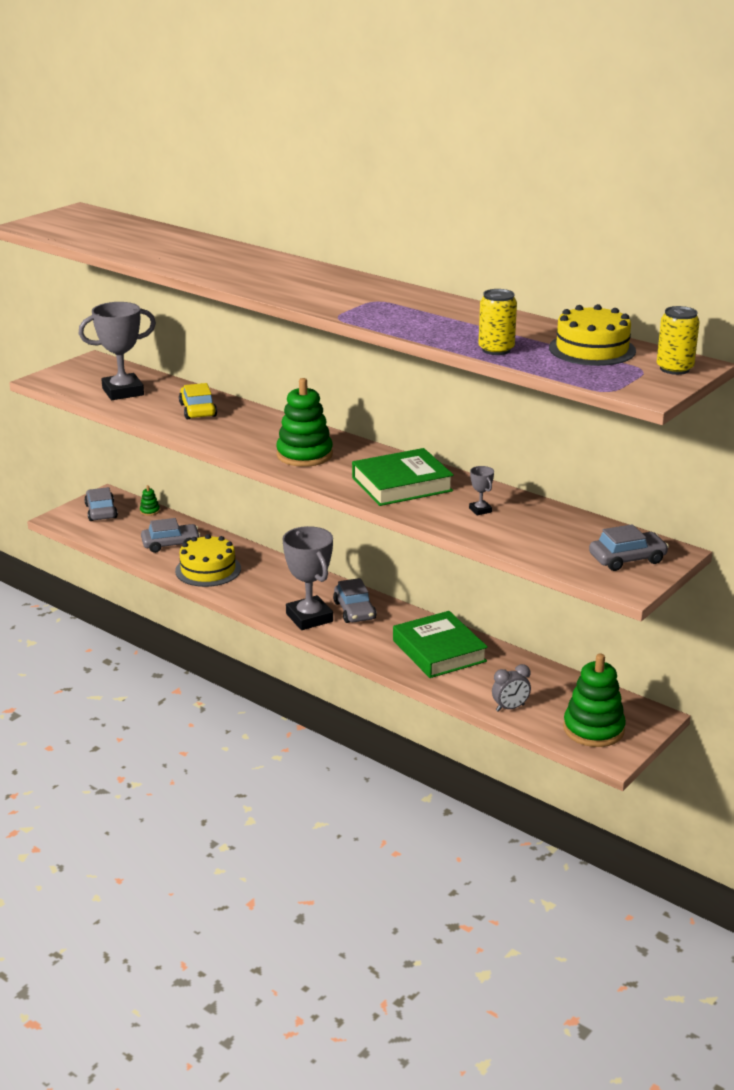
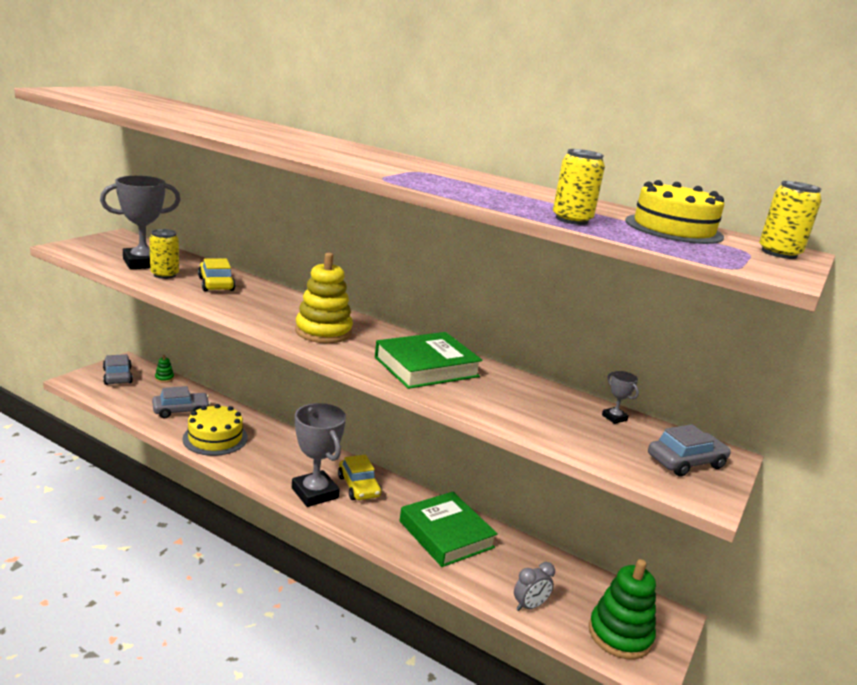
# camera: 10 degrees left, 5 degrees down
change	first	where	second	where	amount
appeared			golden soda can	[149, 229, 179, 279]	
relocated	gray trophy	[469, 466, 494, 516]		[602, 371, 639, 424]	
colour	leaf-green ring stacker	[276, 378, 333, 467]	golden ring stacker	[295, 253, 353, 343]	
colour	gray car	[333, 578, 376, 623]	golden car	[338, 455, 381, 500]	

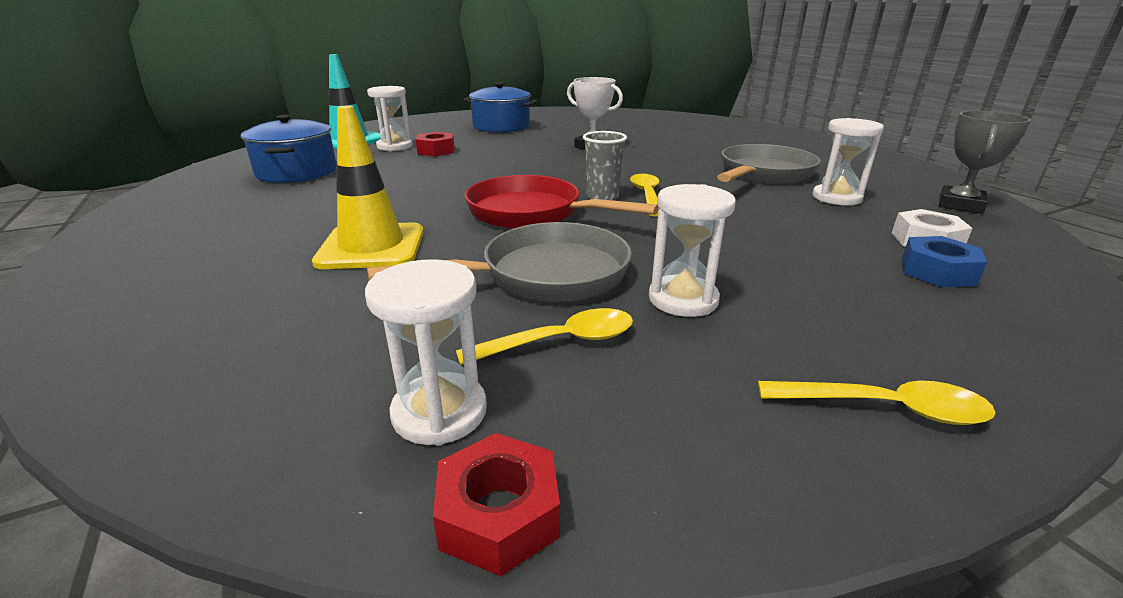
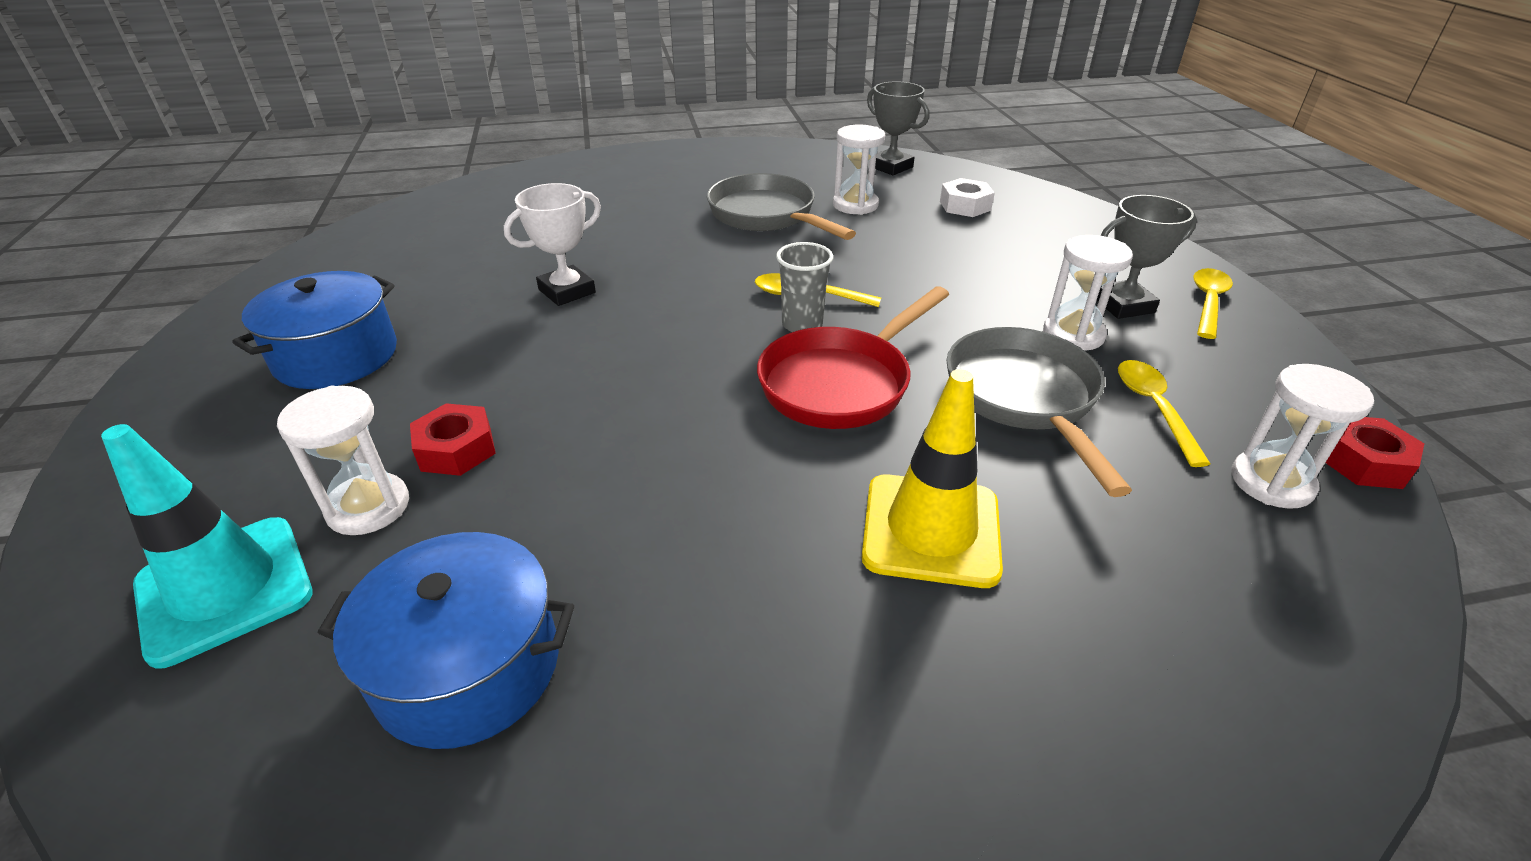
# camera: 75 degrees left, 10 degrees up
change	first	where	second	where	amount
missing	royal blue hex nut	[901, 236, 987, 287]			
appeared			gray trophy	[1096, 195, 1197, 319]	

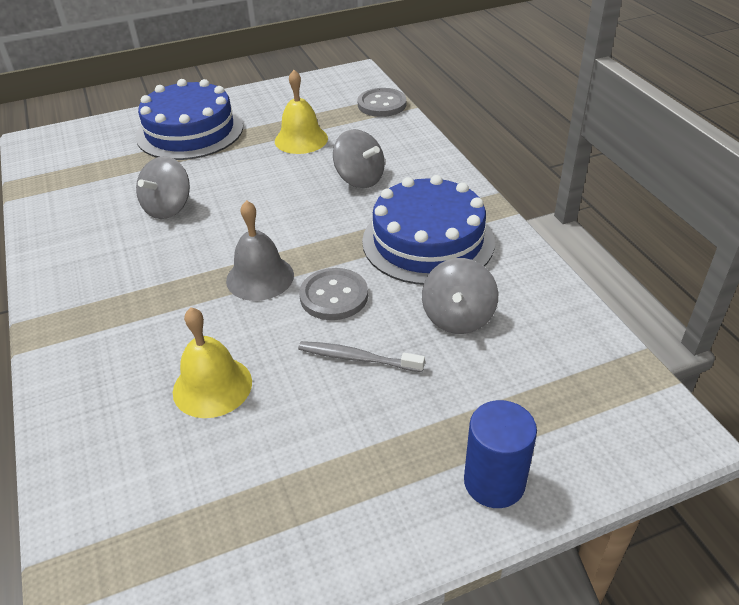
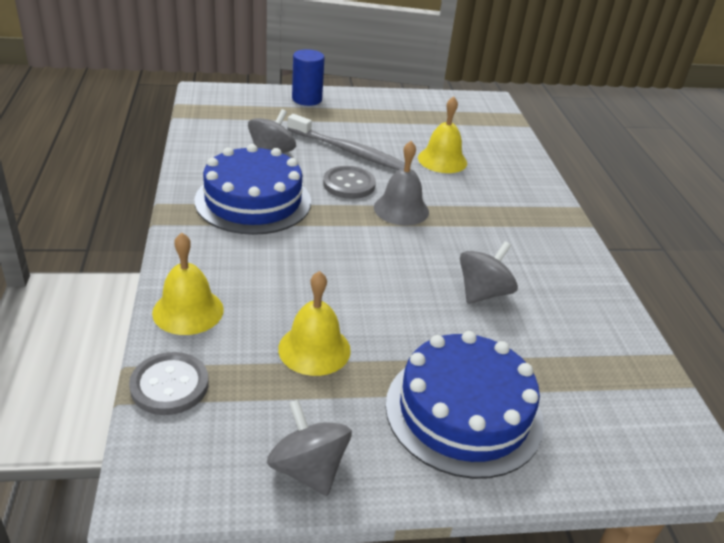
# camera: 170 degrees left, 5 degrees down
change	first	where	second	where	amount
appeared			golden school bell	[152, 232, 224, 335]	
relocated	gray whirligig	[333, 129, 385, 188]		[267, 399, 352, 496]	
size	gray dental brush	[298, 341, 425, 372]		[287, 114, 405, 170]	x1.64

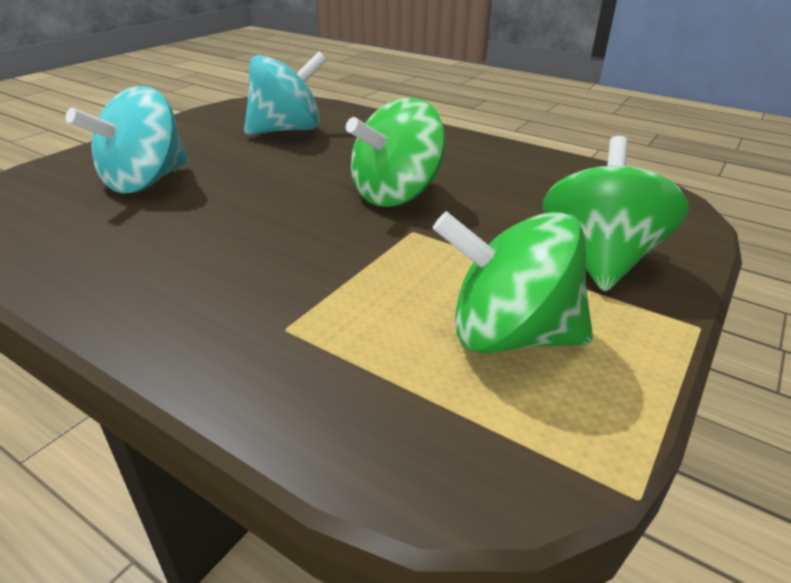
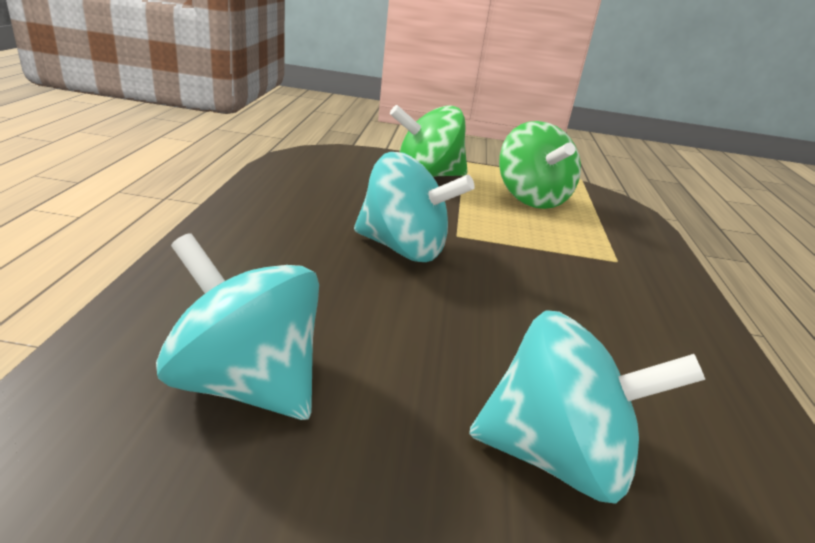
# camera: 120 degrees left, 5 degrees down
change	first	where	second	where	amount
colour	leaf-green whirligig	[346, 98, 446, 207]	aqua whirligig	[354, 152, 475, 262]	

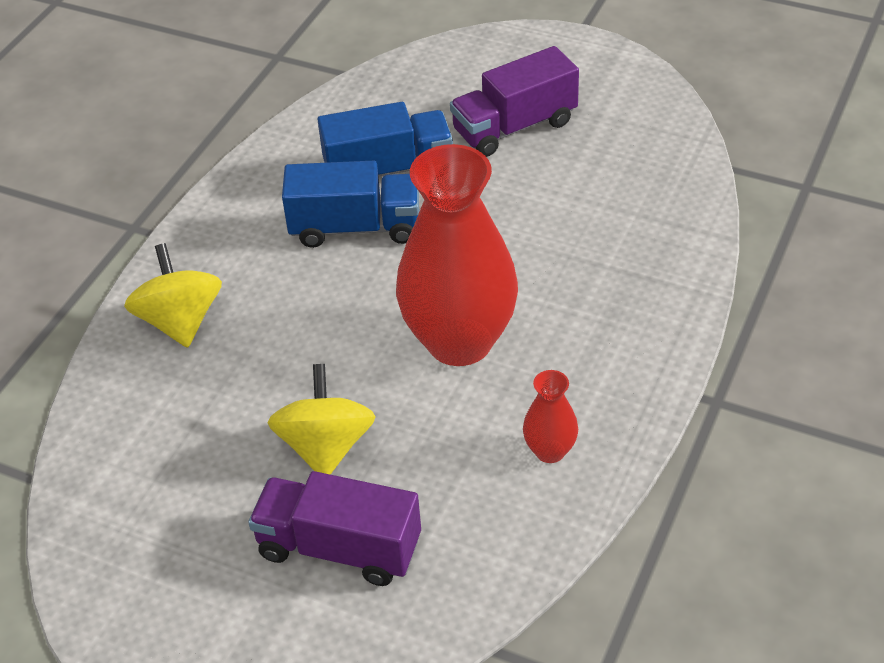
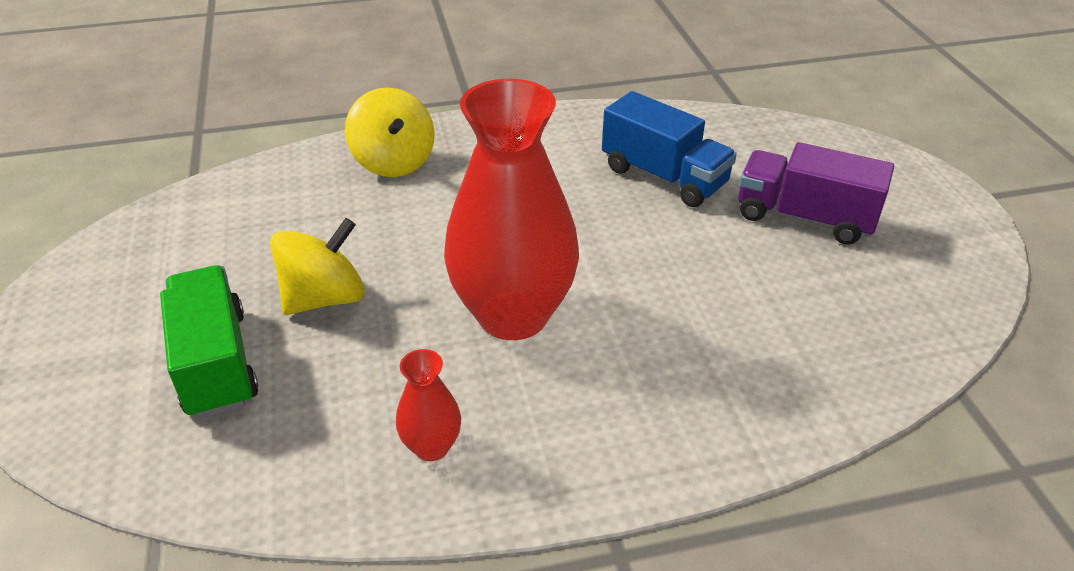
# camera: 50 degrees right, 5 degrees down
change	first	where	second	where	amount
missing	royal blue truck	[282, 161, 419, 248]			
colour	royal purple truck	[248, 471, 421, 586]	leaf-green truck	[160, 265, 258, 419]	
spun	golden whirligig	[124, 243, 222, 348]		[345, 87, 435, 177]	120 degrees clockwise

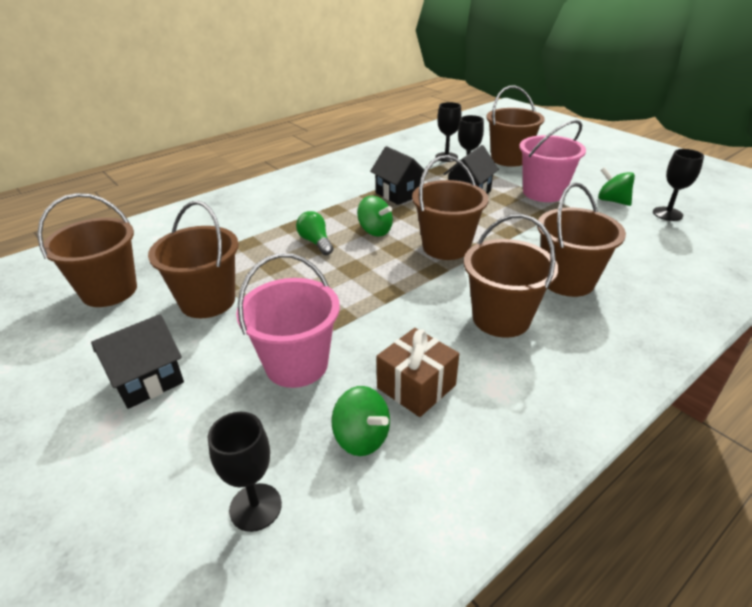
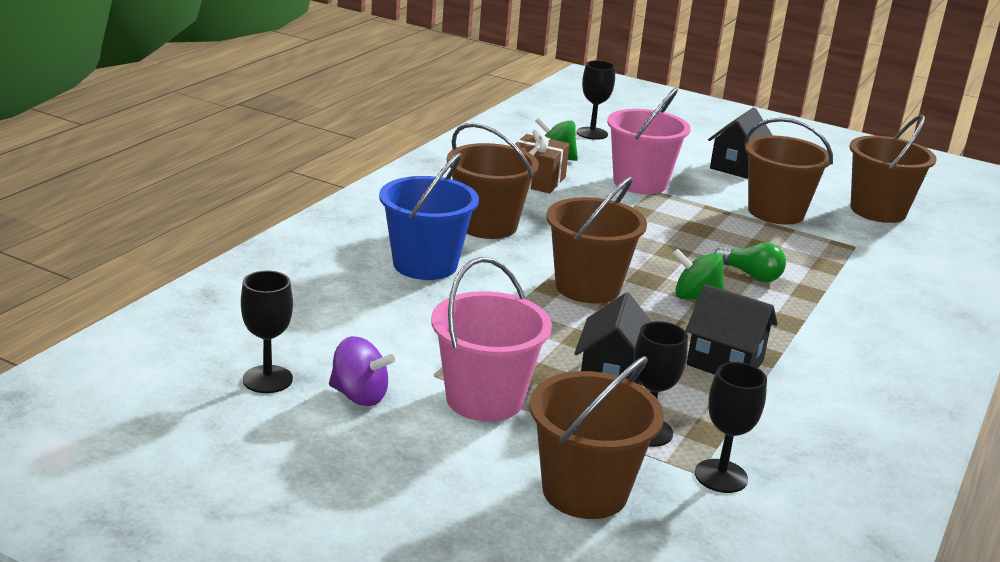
# camera: 155 degrees right, 10 degrees down
change	first	where	second	where	amount
colour	brown sand bucket	[537, 183, 626, 297]	royal blue sand bucket	[379, 153, 479, 280]	
colour	leaf-green whirligig	[598, 167, 635, 206]	royal purple whirligig	[329, 336, 395, 406]	

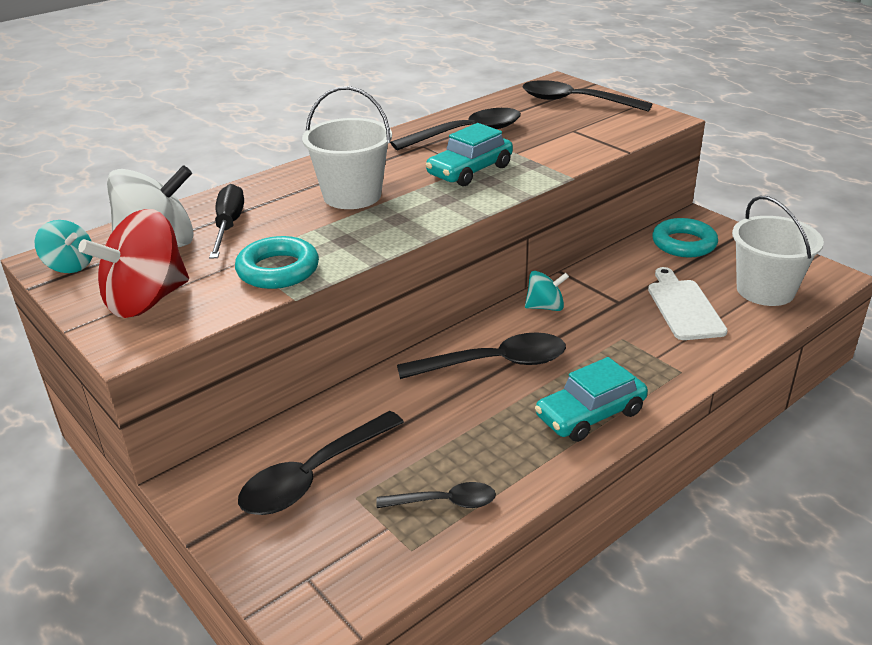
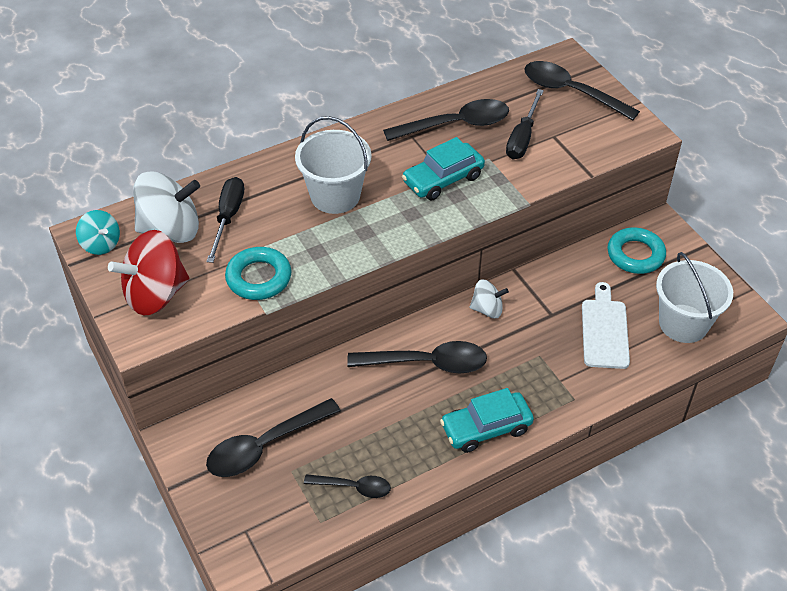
# camera: 10 degrees right, 15 degrees up
change	first	where	second	where	amount
appeared			black hand screwdriver	[506, 89, 544, 159]	
colour	aqua whirligig	[525, 271, 569, 311]	snow-white whirligig	[470, 279, 509, 318]	

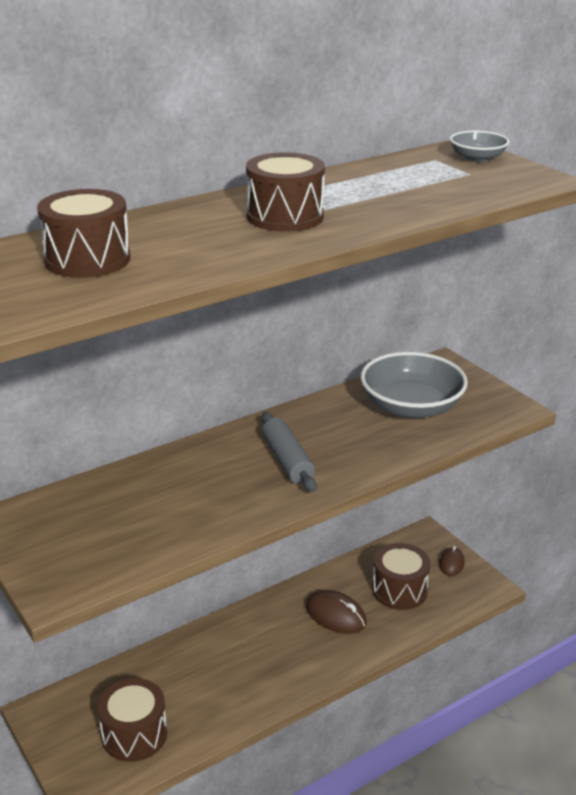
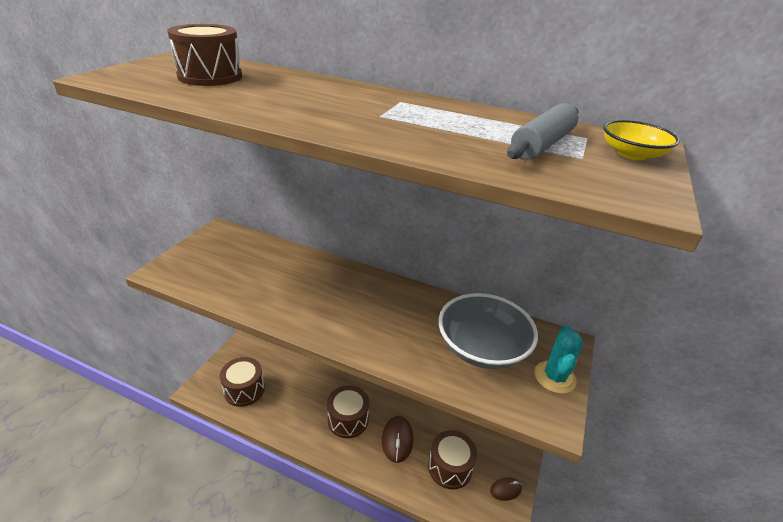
# camera: 55 degrees right, 5 degrees up
change	first	where	second	where	amount
appeared			aqua prickly plant	[534, 325, 583, 394]	
relocated	brown snare drum	[246, 152, 325, 232]		[327, 385, 369, 438]	
relocated	gray dough roller	[262, 412, 317, 492]		[507, 103, 578, 160]	
colour	gray deep dish	[450, 131, 509, 162]	golden deep dish	[603, 120, 680, 160]	

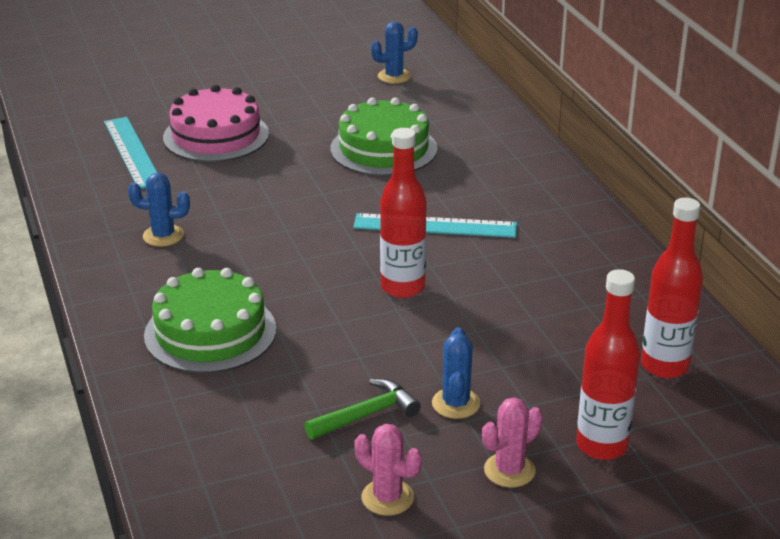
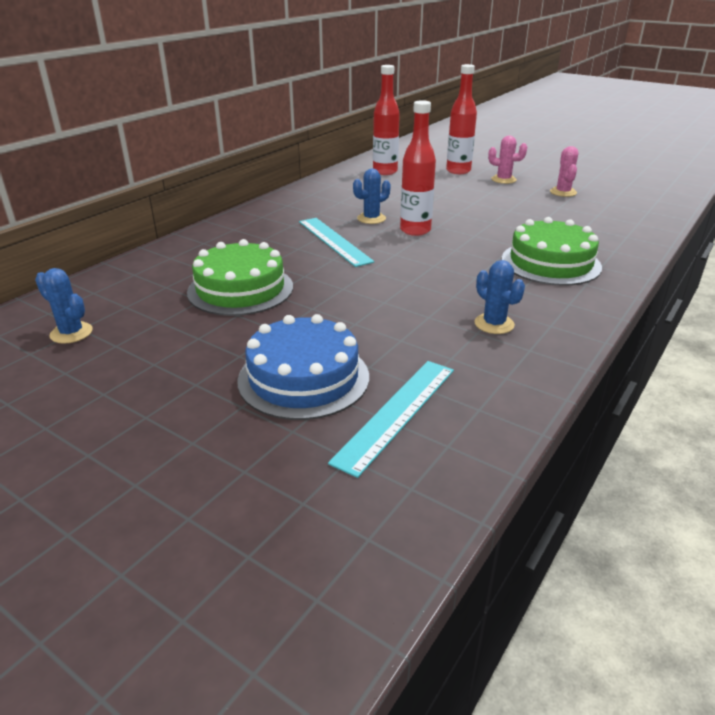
# camera: 125 degrees left, 0 degrees up
change	first	where	second	where	amount
missing	leaf-green claw hammer	[304, 379, 421, 440]			
relocated	royal blue prickly plant	[432, 327, 480, 419]		[353, 169, 391, 224]	
colour	pink gateau	[163, 85, 269, 162]	royal blue gateau	[237, 314, 369, 420]	

